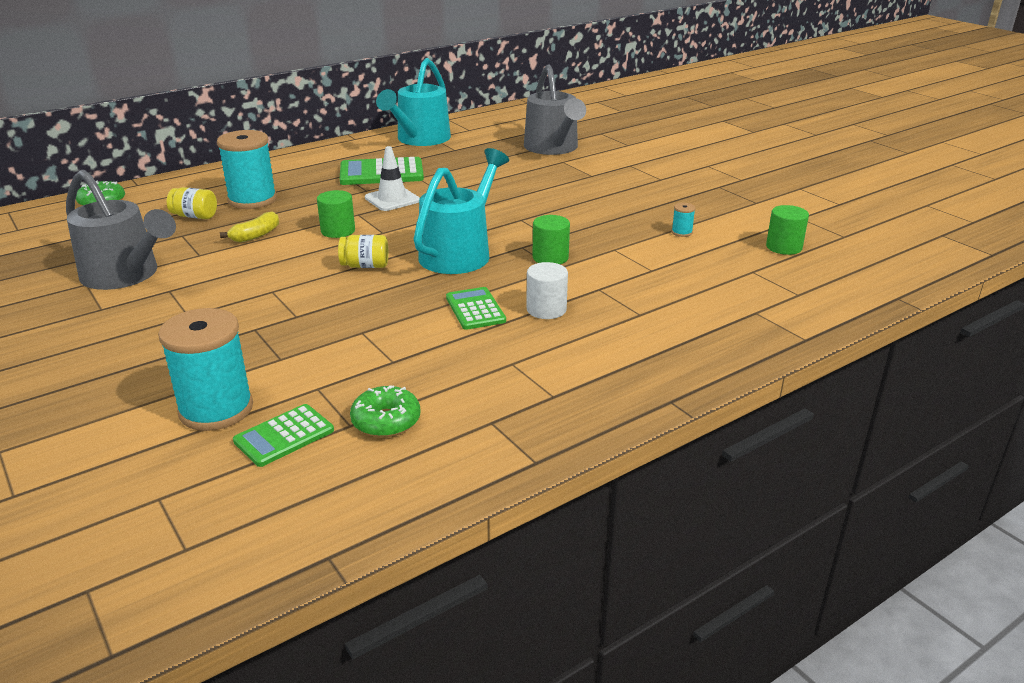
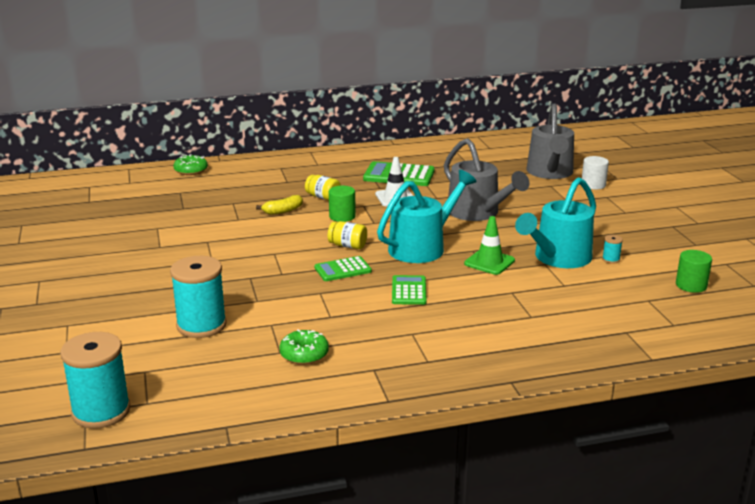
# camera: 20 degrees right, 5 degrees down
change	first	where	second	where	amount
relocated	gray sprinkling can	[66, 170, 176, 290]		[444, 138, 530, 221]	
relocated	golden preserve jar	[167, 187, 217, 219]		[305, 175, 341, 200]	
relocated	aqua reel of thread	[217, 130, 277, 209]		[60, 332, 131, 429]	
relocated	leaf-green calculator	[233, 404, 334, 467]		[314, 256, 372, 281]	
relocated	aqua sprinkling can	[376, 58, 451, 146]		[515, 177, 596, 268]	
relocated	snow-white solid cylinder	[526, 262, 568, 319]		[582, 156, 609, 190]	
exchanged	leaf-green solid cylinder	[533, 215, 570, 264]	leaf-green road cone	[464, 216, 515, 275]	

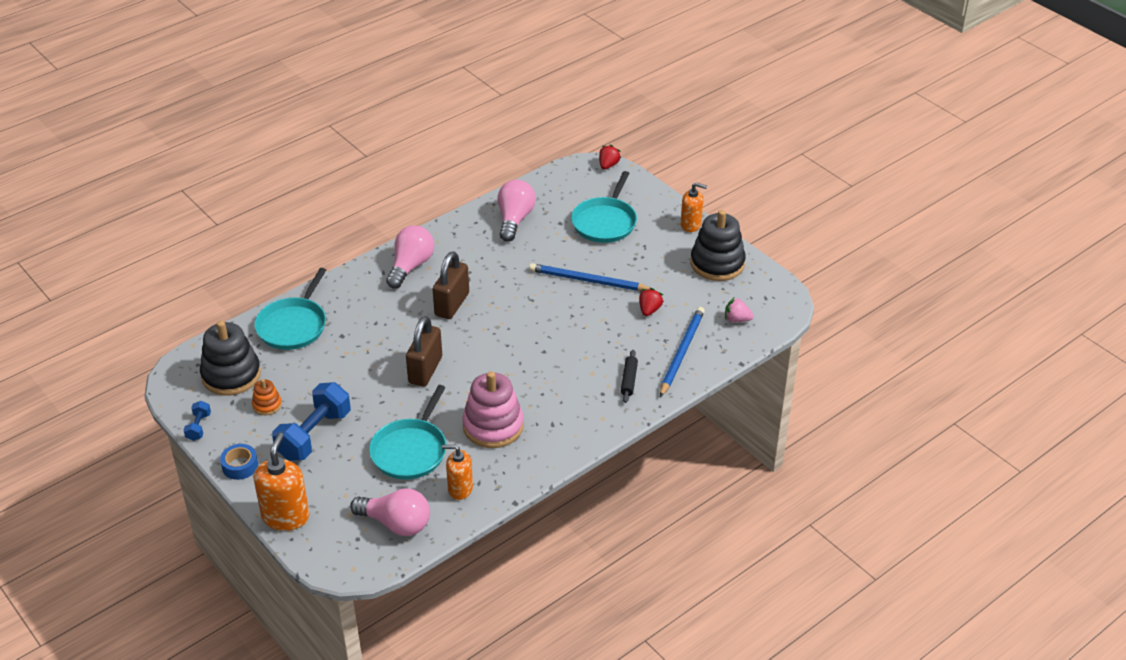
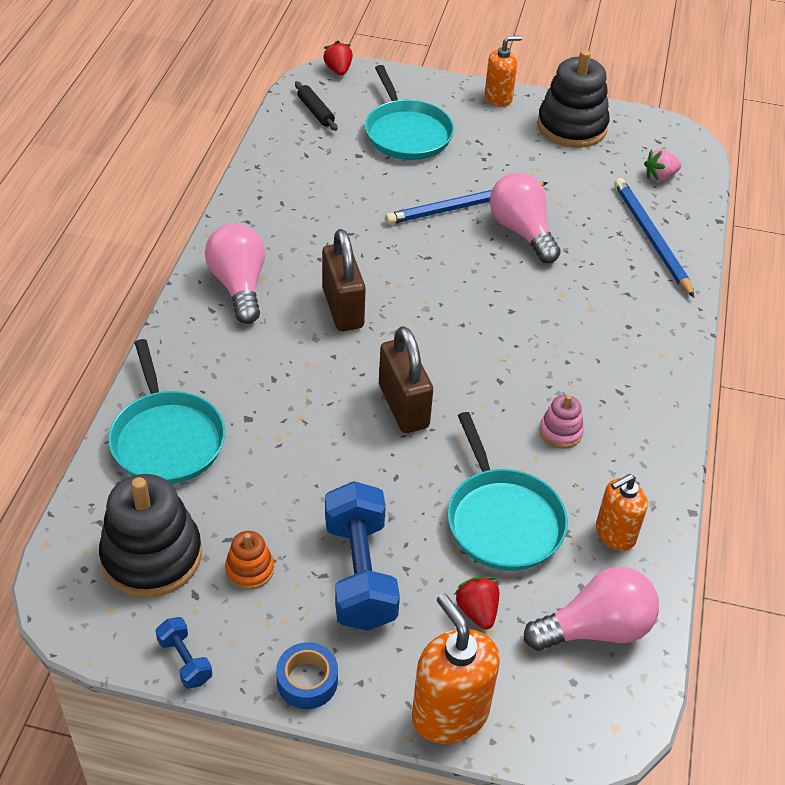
# camera: 40 degrees left, 5 degrees up
change	first	where	second	where	amount
relocated	pink bulb	[498, 180, 536, 242]		[489, 173, 561, 263]	
relocated	black dough roller	[621, 350, 638, 403]		[295, 81, 338, 131]	
relocated	red toy strawberry	[639, 288, 664, 316]		[454, 577, 499, 629]	
size	pink ring stacker	[462, 371, 524, 448]		[539, 395, 584, 448]	x0.48

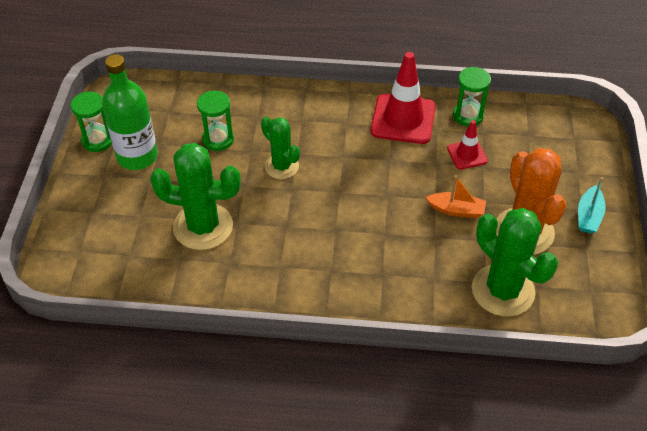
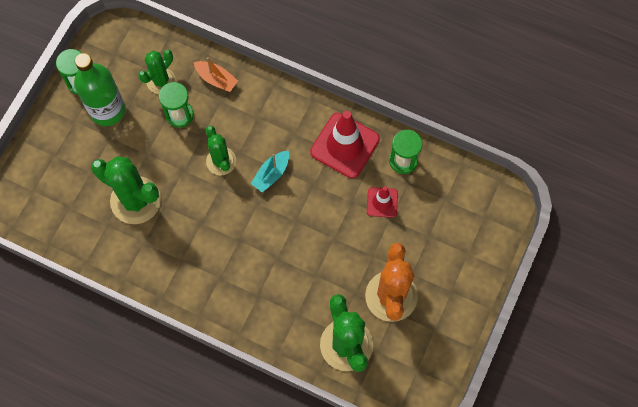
# camera: 20 degrees right, 20 degrees up
change	first	where	second	where	amount
appeared			leaf-green prickly plant	[138, 50, 176, 94]	
relocated	orange-coloured sailboat	[426, 175, 486, 218]		[194, 57, 238, 92]	
relocated	aqua sailboat	[578, 177, 606, 233]		[251, 151, 289, 192]	

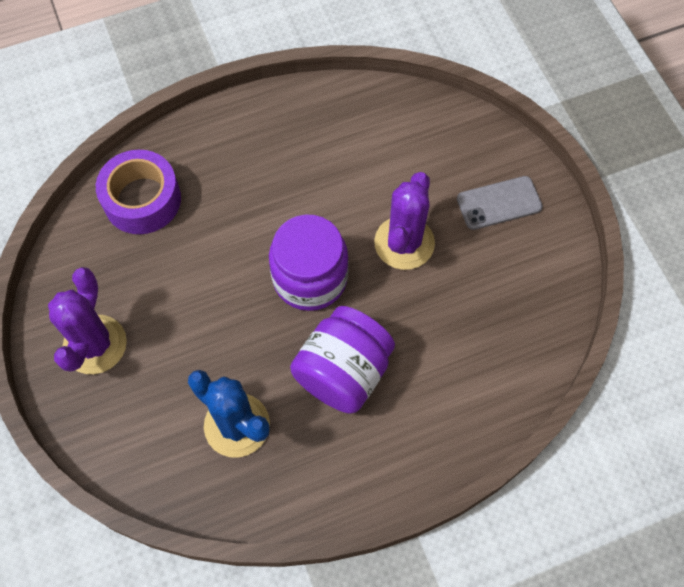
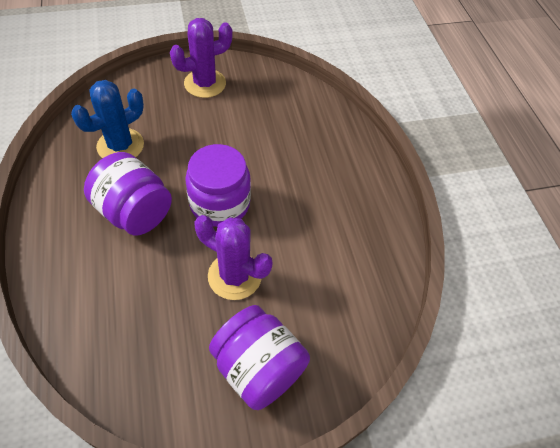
# camera: 95 degrees right, 10 degrees down
change	first	where	second	where	amount
missing	royal purple sticky tape	[96, 150, 181, 234]			
exchanged	gray mobile phone	[457, 176, 543, 230]	royal purple preserve jar	[209, 305, 310, 410]	
spun	royal purple prickly plant	[48, 267, 127, 374]		[170, 18, 233, 98]	45 degrees counterclockwise

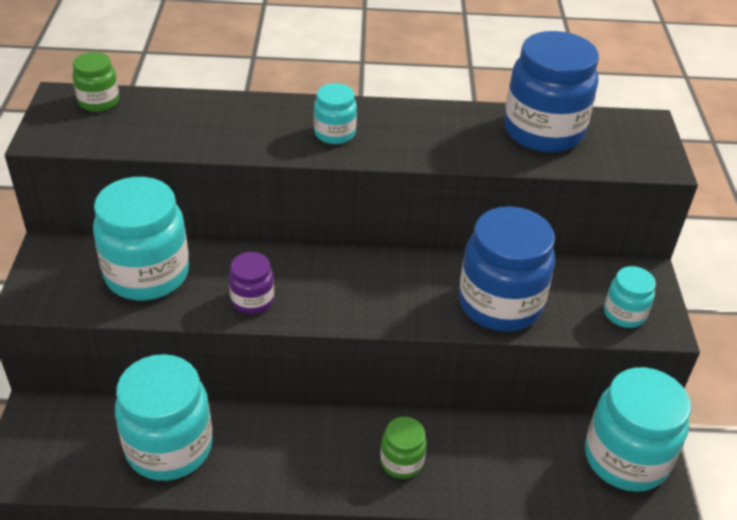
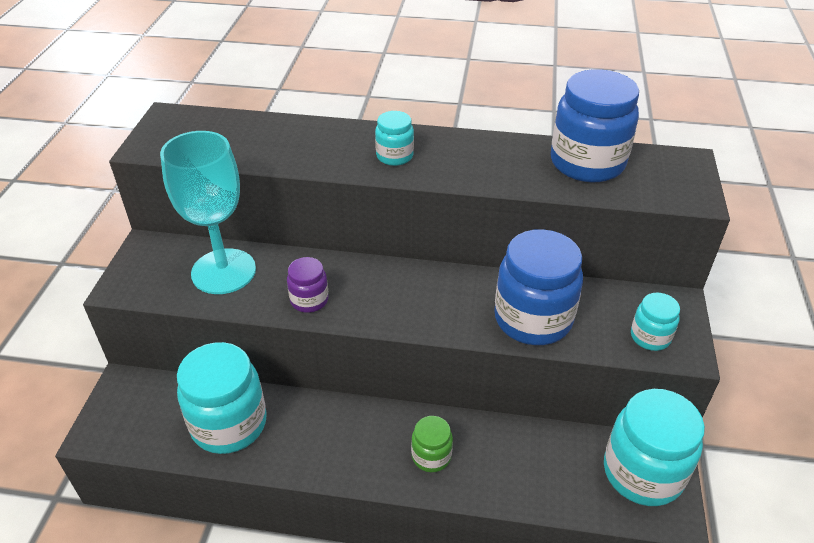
# camera: 10 degrees right, 0 degrees up
change	first	where	second	where	amount
missing	leaf-green preserve jar	[72, 52, 119, 112]			
exchanged	aqua preserve jar	[93, 177, 189, 300]	aqua goblet	[160, 131, 256, 294]	

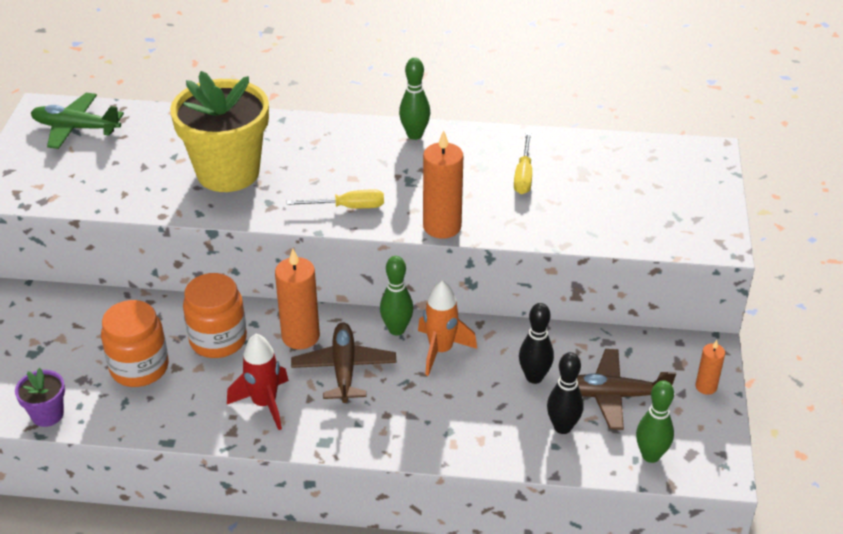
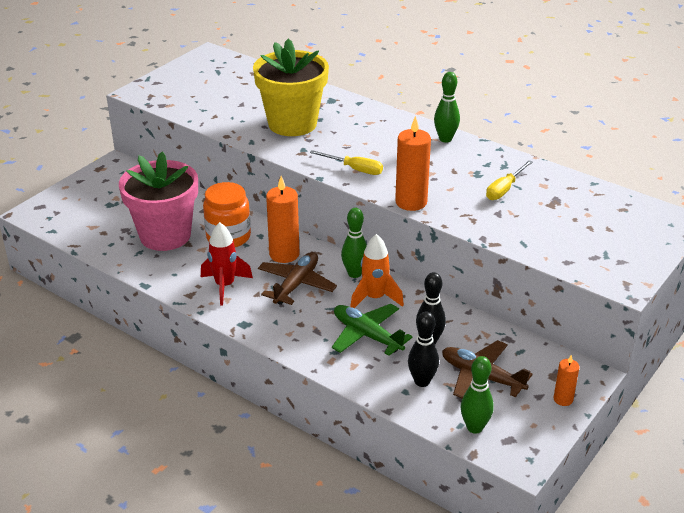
# camera: 30 degrees right, 5 degrees down
change	first	where	second	where	amount
missing	royal purple flower pot	[15, 368, 65, 427]			
relocated	leaf-green aeroplane	[31, 93, 124, 149]		[332, 304, 412, 356]	
exchanged	orange-coloured preserve jar	[101, 300, 169, 387]	pink flower pot	[119, 151, 198, 251]	

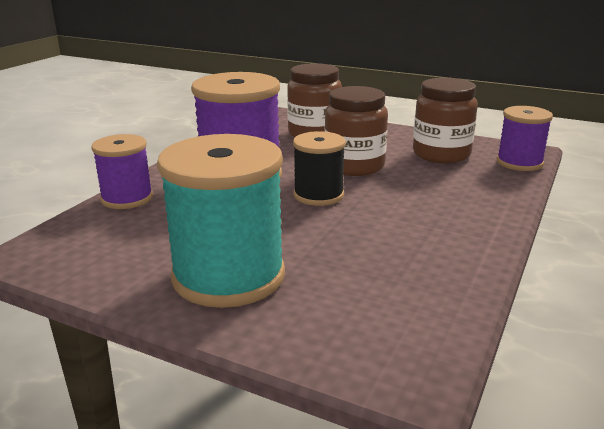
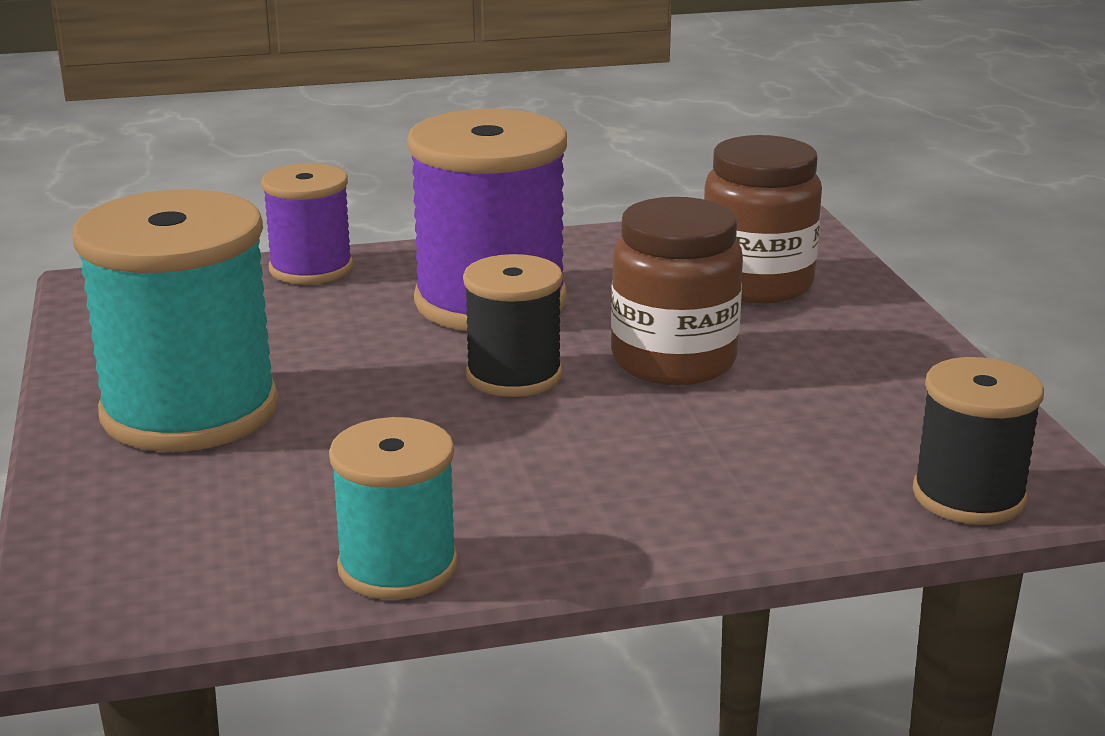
# camera: 50 degrees right, 0 degrees up
change	first	where	second	where	amount
missing	brown preserve jar	[413, 78, 478, 163]			
appeared			aqua reel of thread	[329, 417, 458, 600]	
colour	royal purple reel of thread	[496, 106, 553, 171]	black reel of thread	[913, 357, 1044, 525]	

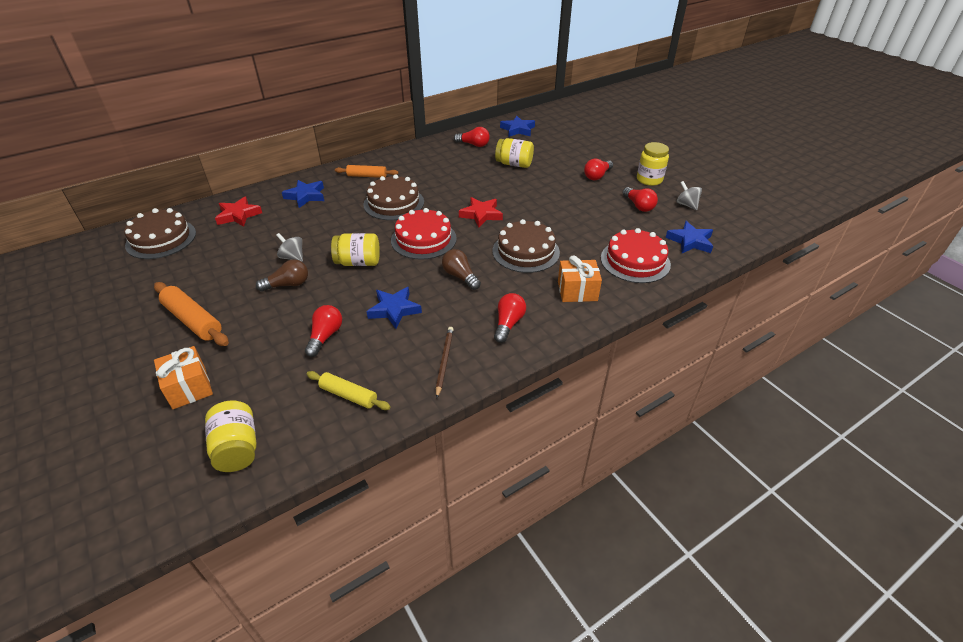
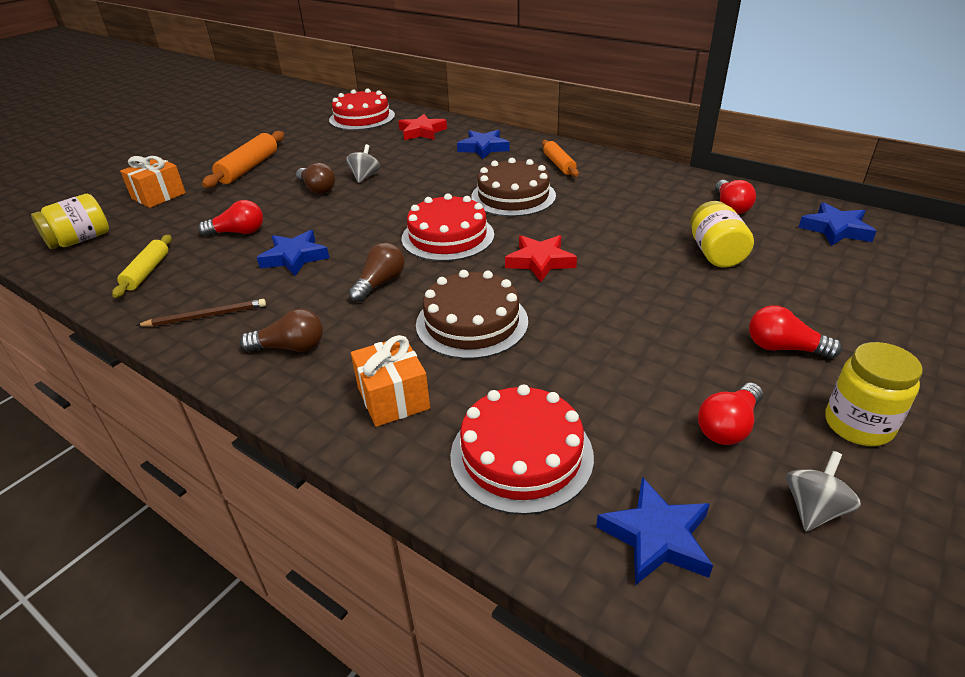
# camera: 70 degrees right, 5 degrees down
change	first	where	second	where	amount
missing	golden preserve jar	[331, 233, 380, 266]			
colour	brown gateau	[125, 208, 196, 259]	red gateau	[329, 89, 395, 130]	
colour	red bulb	[494, 293, 526, 343]	brown bulb	[240, 308, 323, 352]	

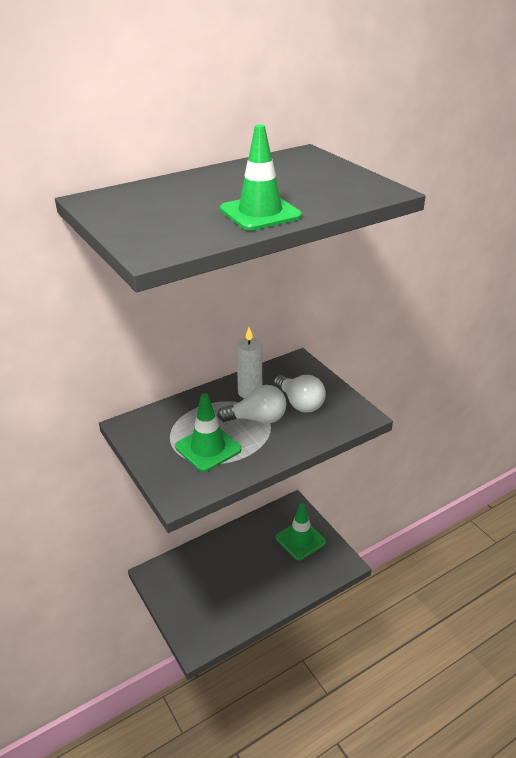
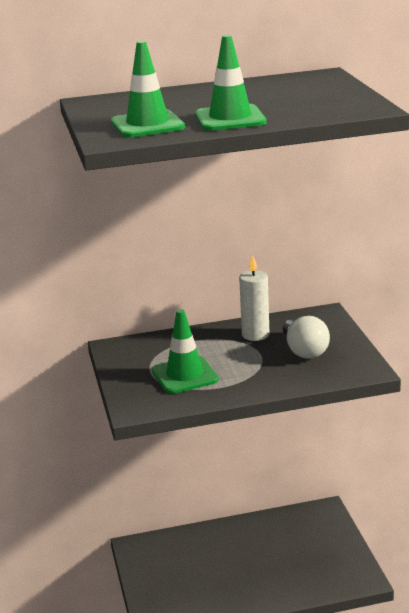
# camera: 20 degrees right, 10 degrees down
change	first	where	second	where	amount
missing	snow-white bulb	[217, 385, 287, 423]			
relocated	leaf-green road cone	[276, 503, 326, 561]		[111, 41, 185, 138]	

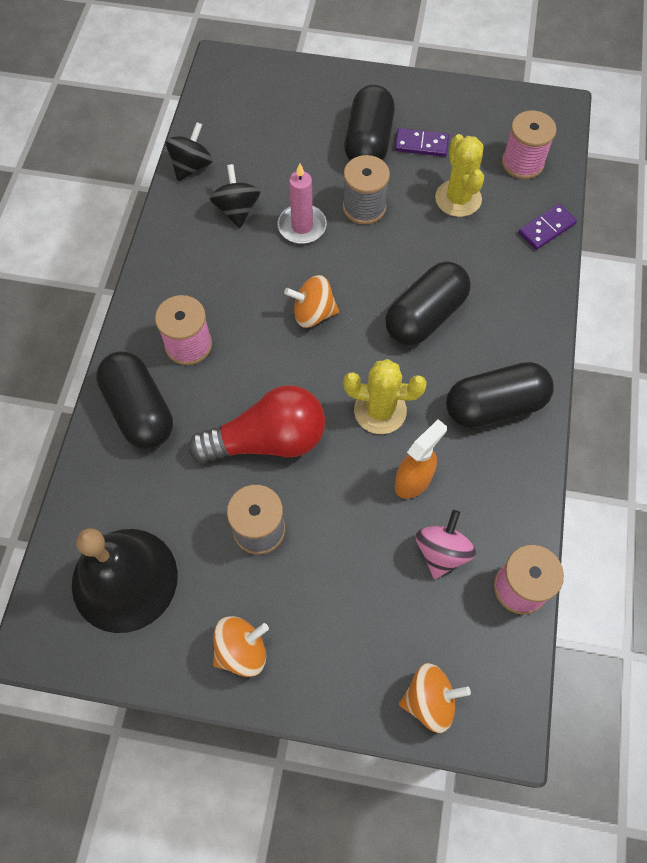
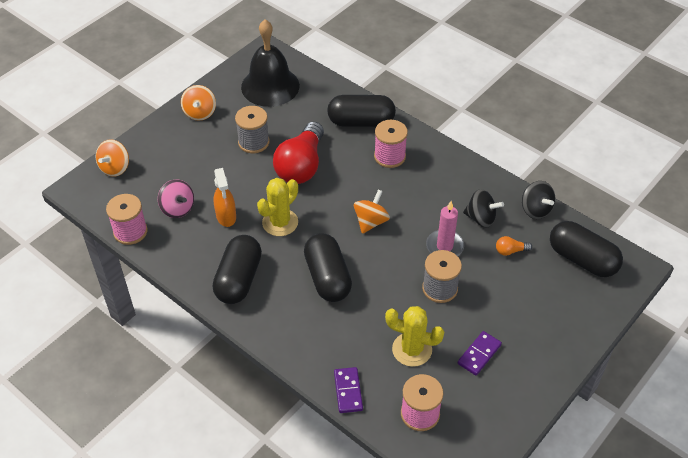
# camera: 120 degrees right, 15 degrees down
change	first	where	second	where	amount
appeared			orange-coloured bulb	[496, 236, 532, 256]	
relocated	black pill	[345, 85, 395, 161]		[550, 221, 623, 277]	

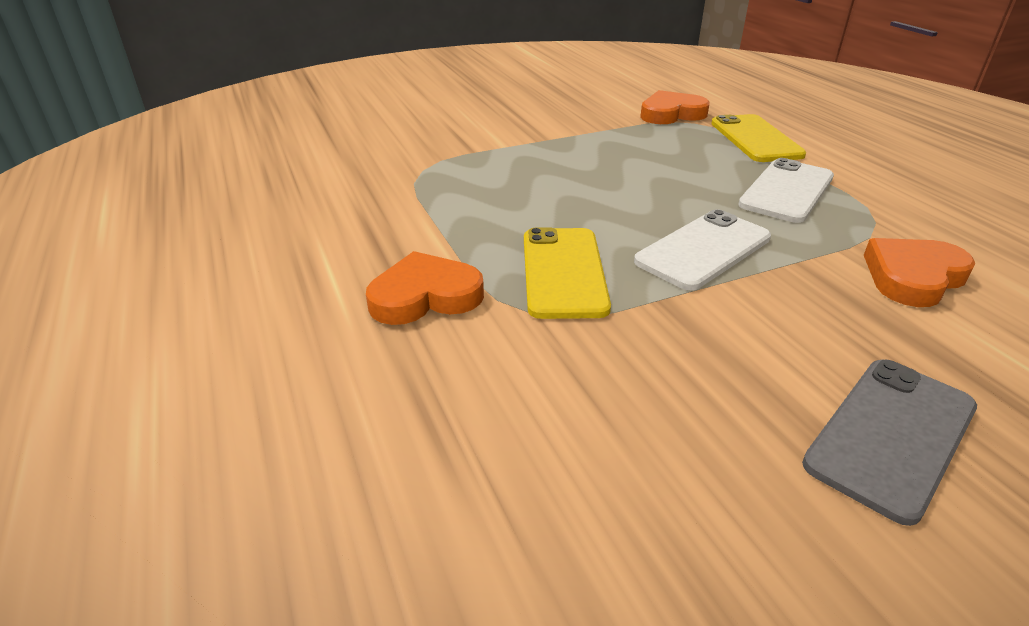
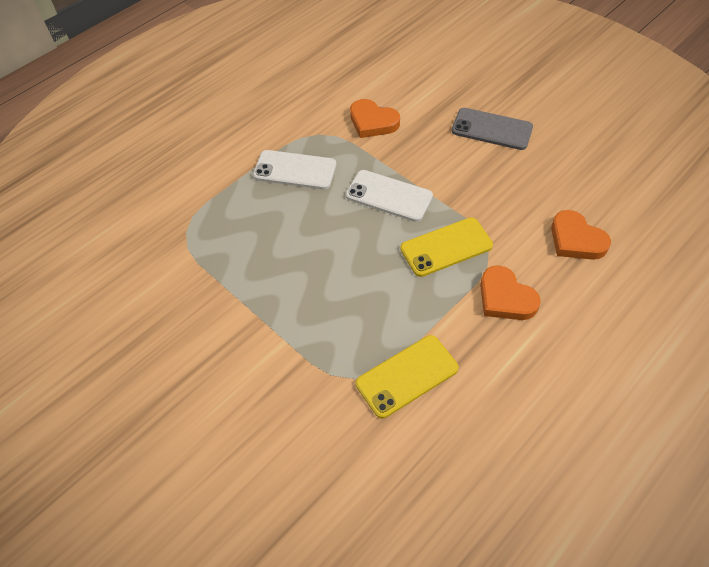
# camera: 110 degrees left, 20 degrees up
change	first	where	second	where	amount
relocated	orange-coloured heart shape	[640, 90, 710, 124]		[551, 210, 611, 260]	
relocated	golden mobile phone	[711, 114, 806, 162]		[356, 335, 459, 418]	

